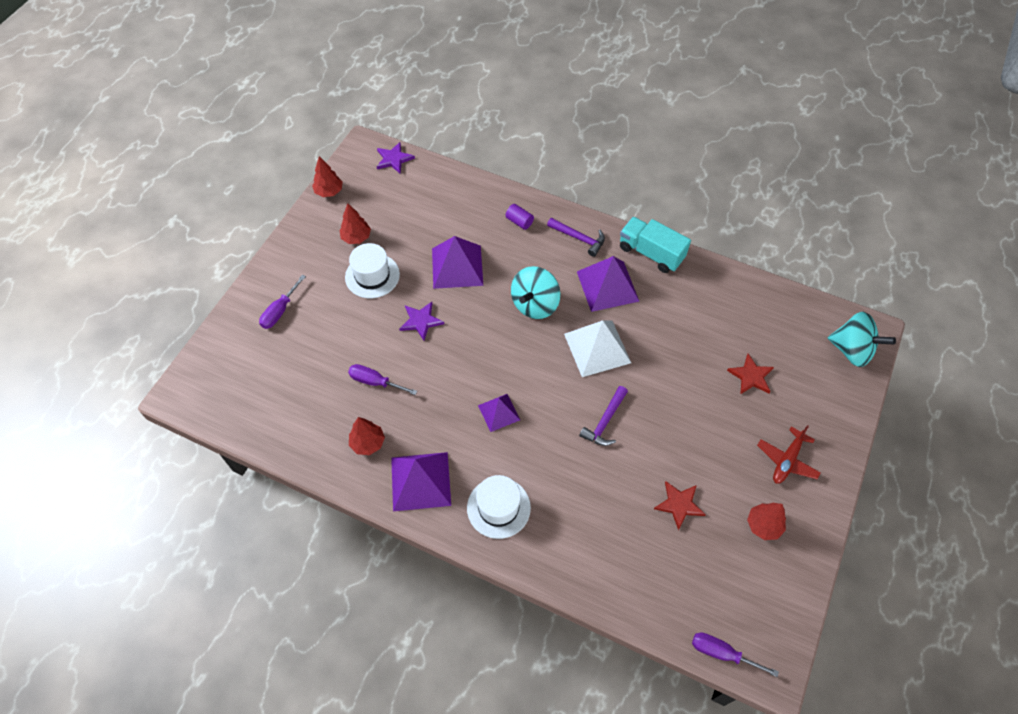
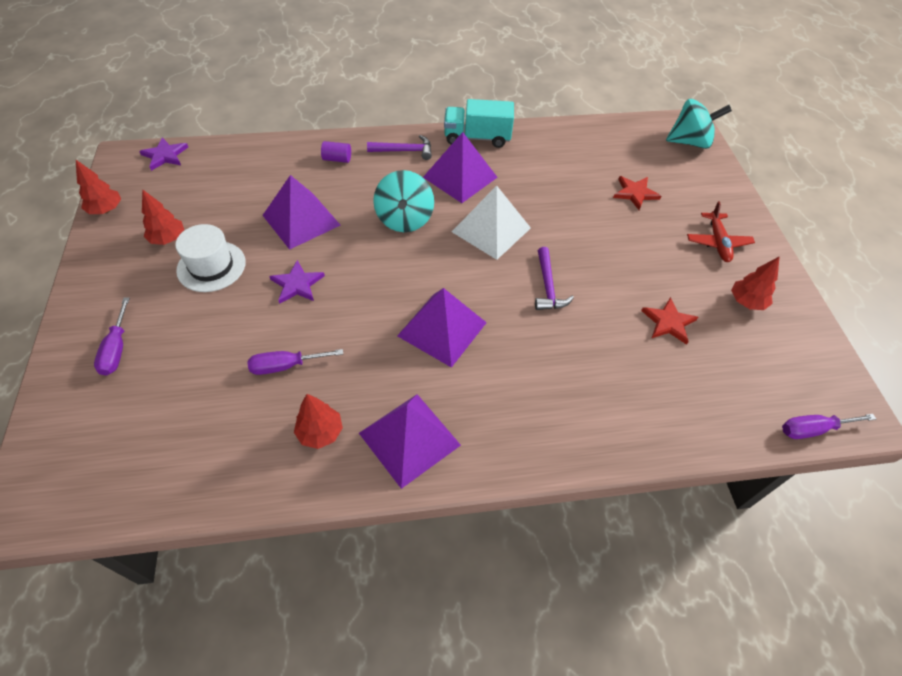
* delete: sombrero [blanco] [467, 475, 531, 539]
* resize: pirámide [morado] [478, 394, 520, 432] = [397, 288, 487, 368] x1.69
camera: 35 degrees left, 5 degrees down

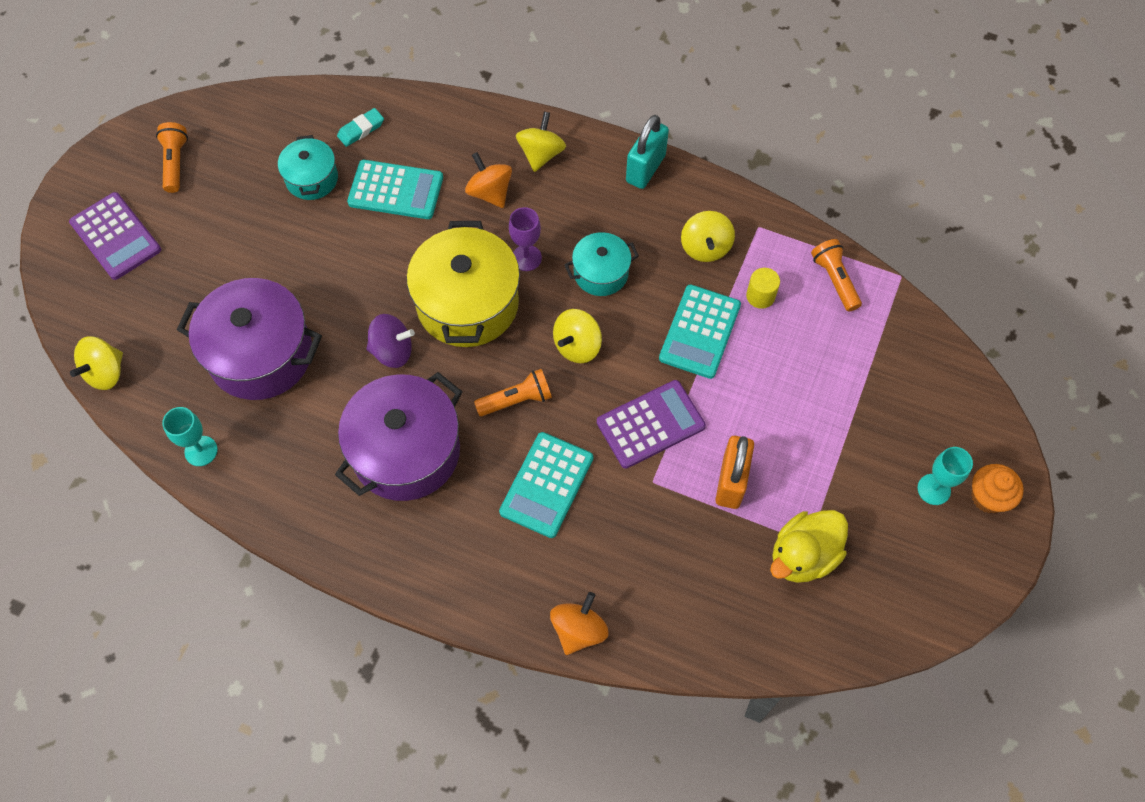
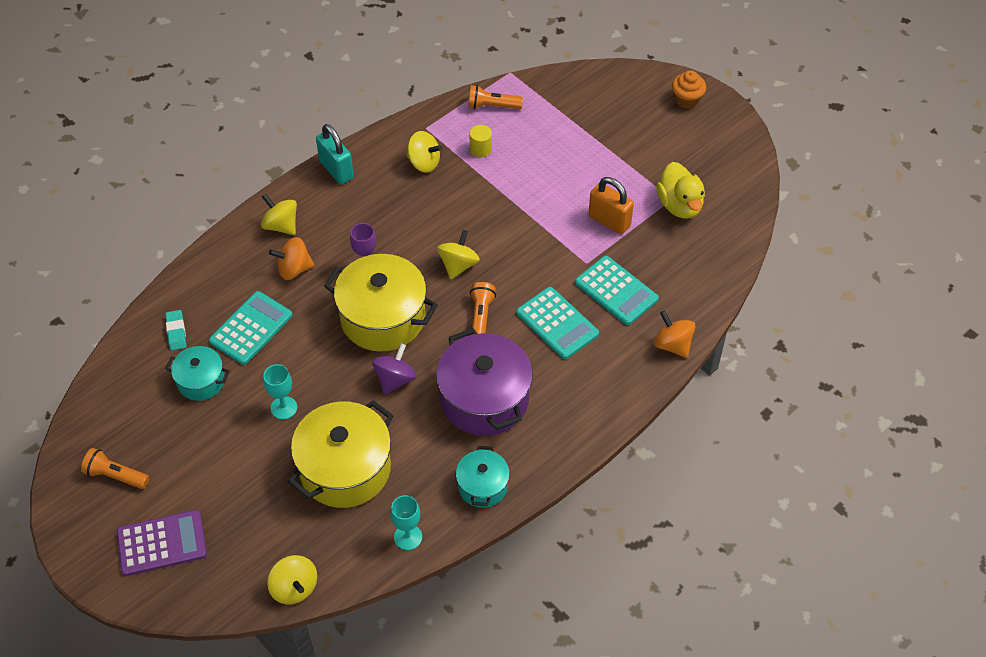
* delete: calculadora [morado] [597, 380, 706, 469]
* move: olla [turquesa] [564, 232, 639, 296] to [456, 446, 510, 508]
* move: calculadora [turquesa] [659, 284, 741, 379] to [575, 256, 659, 325]
* move: copa [turquesa] [917, 447, 973, 505] to [263, 364, 297, 420]
* recolor: olla [morado] [177, 278, 322, 400] to olla [amarillo] [288, 400, 394, 508]
* rotate: peonza [amarillo] [553, 309, 602, 363] = [437, 230, 480, 279] 135 degrees counterclockwise
camera: 65 degrees left, 10 degrees down

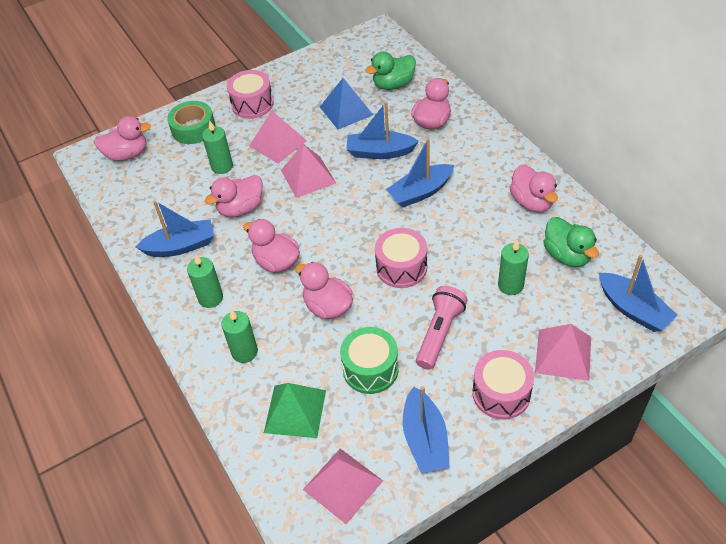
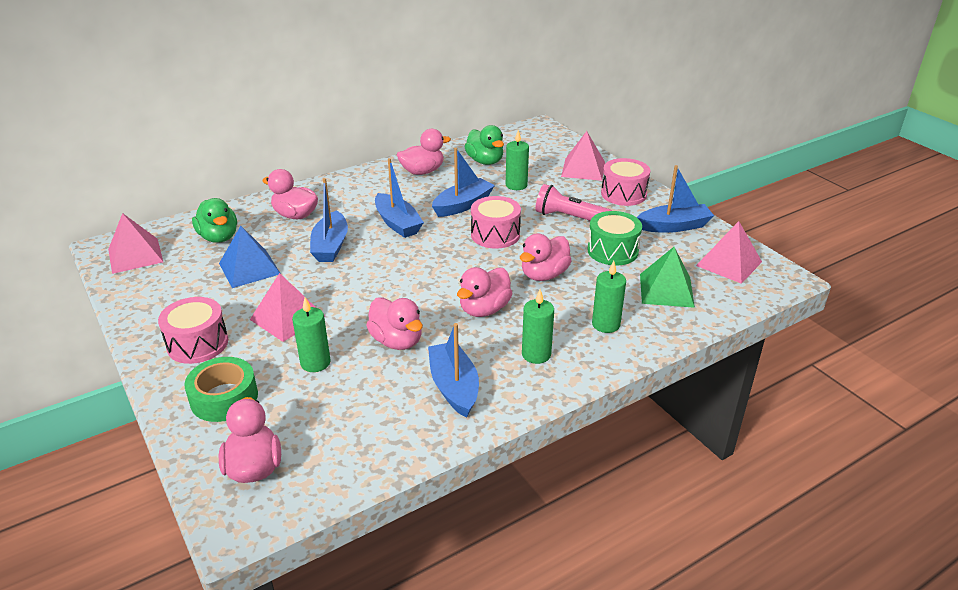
* move: pirámide [rosa] [281, 144, 336, 198] to [108, 213, 163, 274]
* move: barco [azul] [599, 254, 678, 332] to [432, 148, 495, 217]
* rotate: pato [verde] [543, 217, 599, 267] = [465, 125, 504, 165] 90 degrees clockwise
camera: 95 degrees left, 15 degrees down

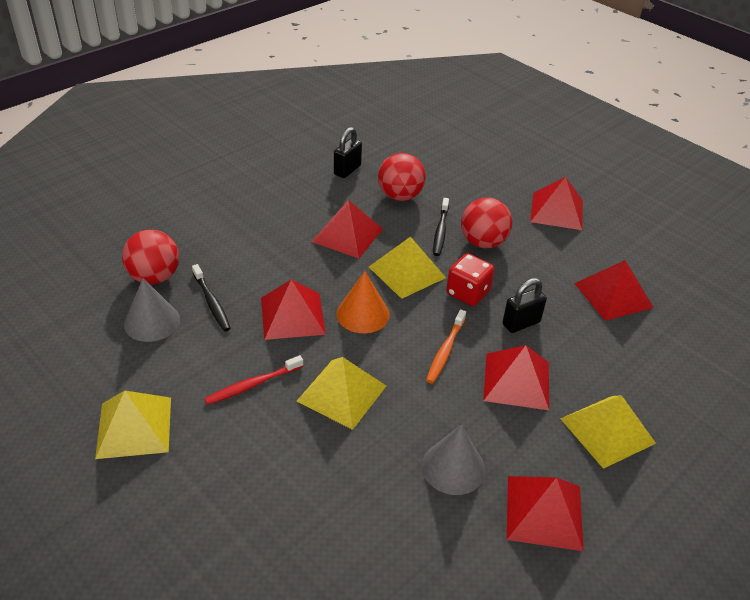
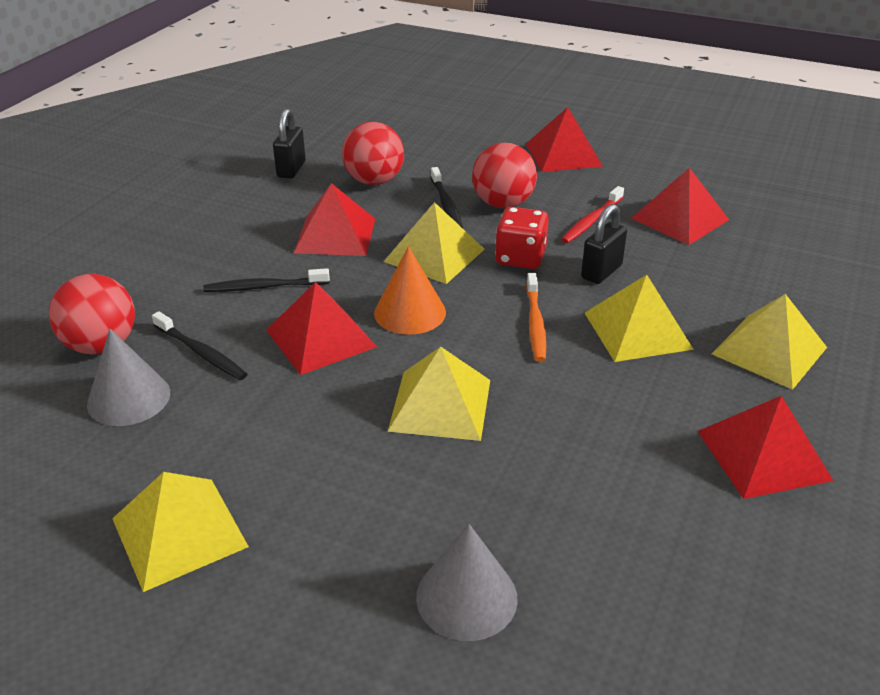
* insert: cepillo de dientes [negro] [203, 268, 330, 292]
* move: cepillo de dientes [rojo] [204, 355, 303, 405] to [561, 186, 624, 243]
* move: cono [gris] [422, 425, 485, 495] to [416, 524, 518, 641]
* recolor: pirámide [rojo] [483, 345, 549, 410] to pirámide [amarillo] [585, 275, 694, 362]
camera: 20 degrees left, 5 degrees down

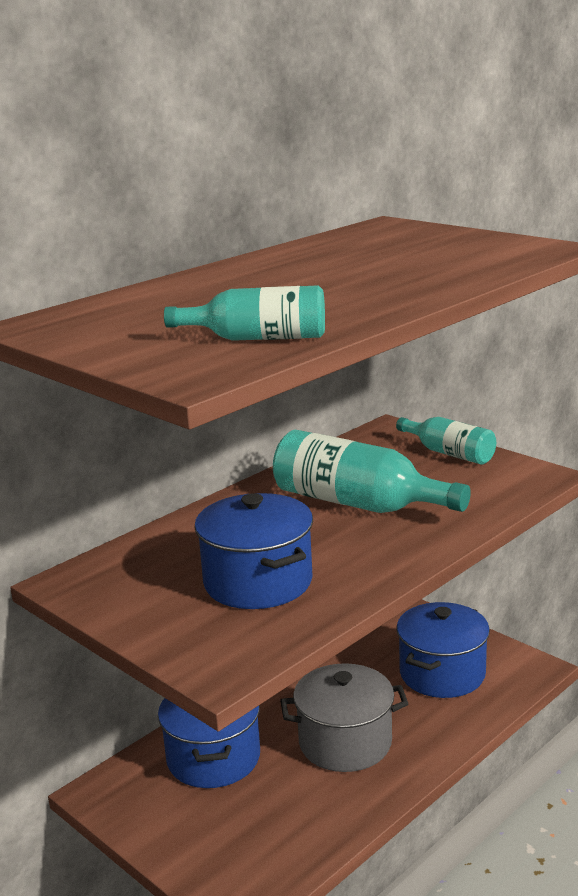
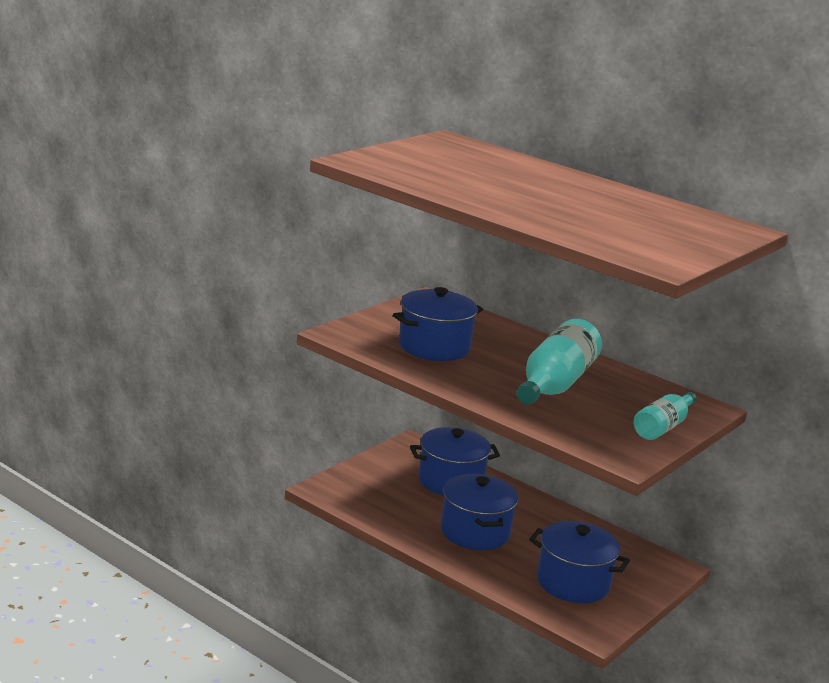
* delete: botella [turquesa] [164, 285, 325, 341]
* recolor: olla [gris] [280, 663, 408, 772] to olla [azul] [441, 474, 518, 550]
camera: 80 degrees right, 0 degrees up

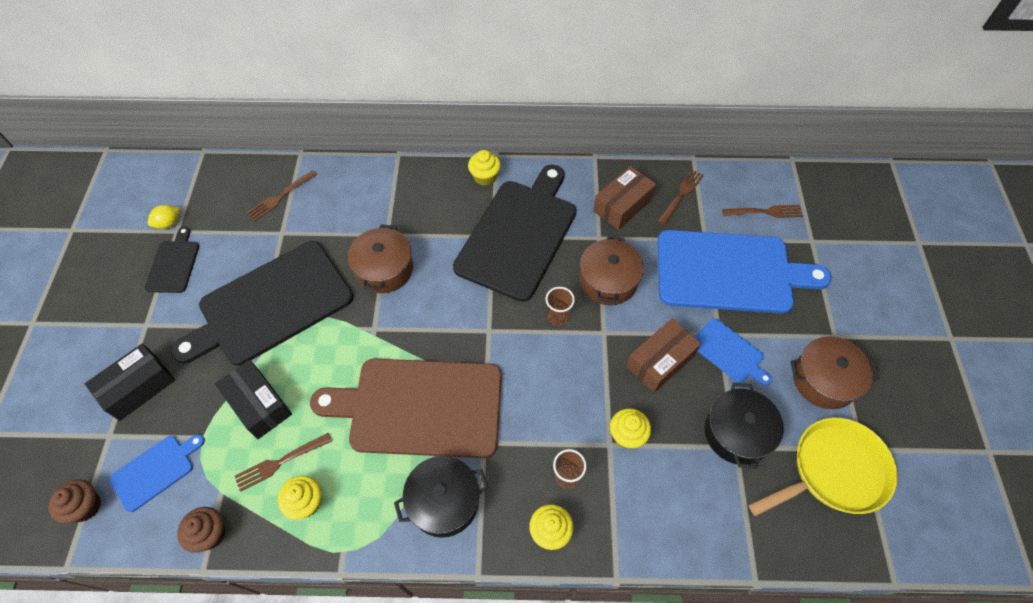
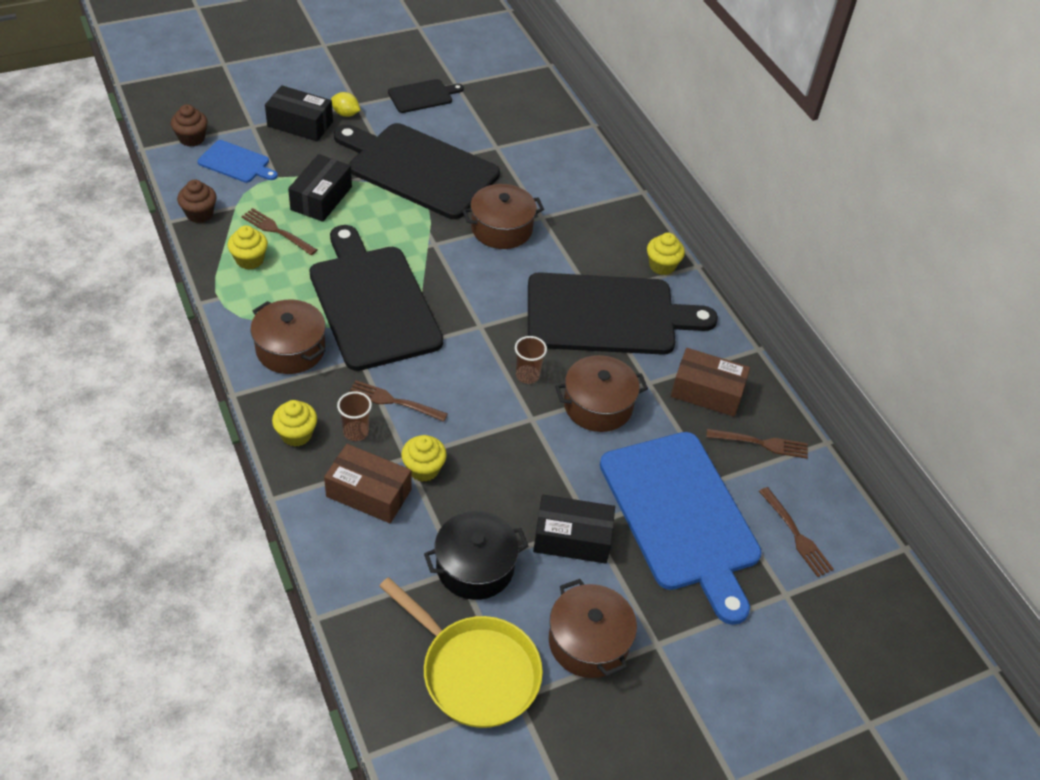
* move: limón [amarillo] [148, 205, 180, 229] to [331, 92, 360, 117]
* move: tenedor [marrón] [247, 170, 318, 221] to [349, 381, 448, 422]
* move: caja [marrón] [626, 318, 701, 393] to [324, 444, 411, 523]
* replace: tabla de cortar [azul] [695, 318, 772, 386] to caja [negro] [533, 495, 615, 564]
* recolor: tabla de cortar [marrón] [310, 359, 502, 458] to tabla de cortar [negro] [309, 225, 443, 371]
* recolor: olla [negro] [394, 456, 488, 538] to olla [marrón] [251, 299, 326, 374]
camera: 60 degrees right, 10 degrees down

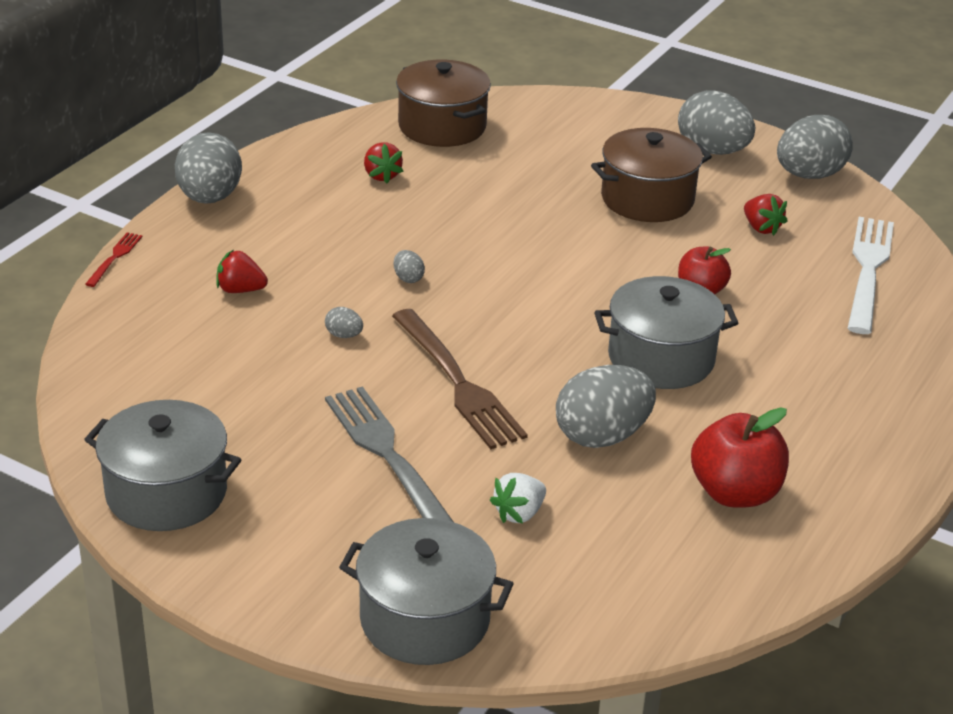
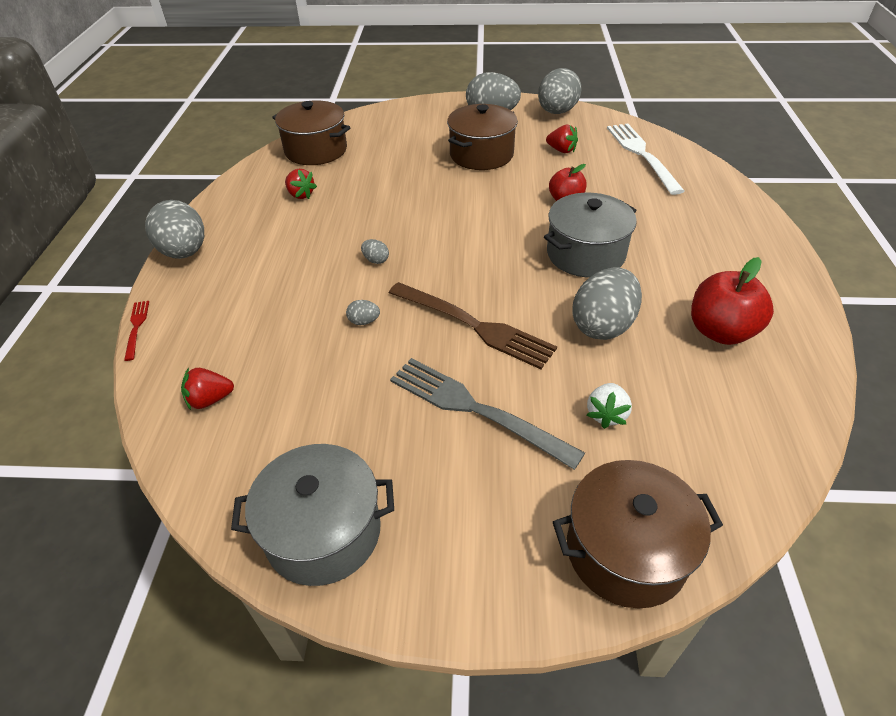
* move: fresa [rojo] [216, 250, 268, 293] to [181, 368, 234, 410]
* recolor: olla [gris] [339, 518, 514, 665] to olla [marrón] [553, 460, 723, 608]
camera: 25 degrees left, 10 degrees up

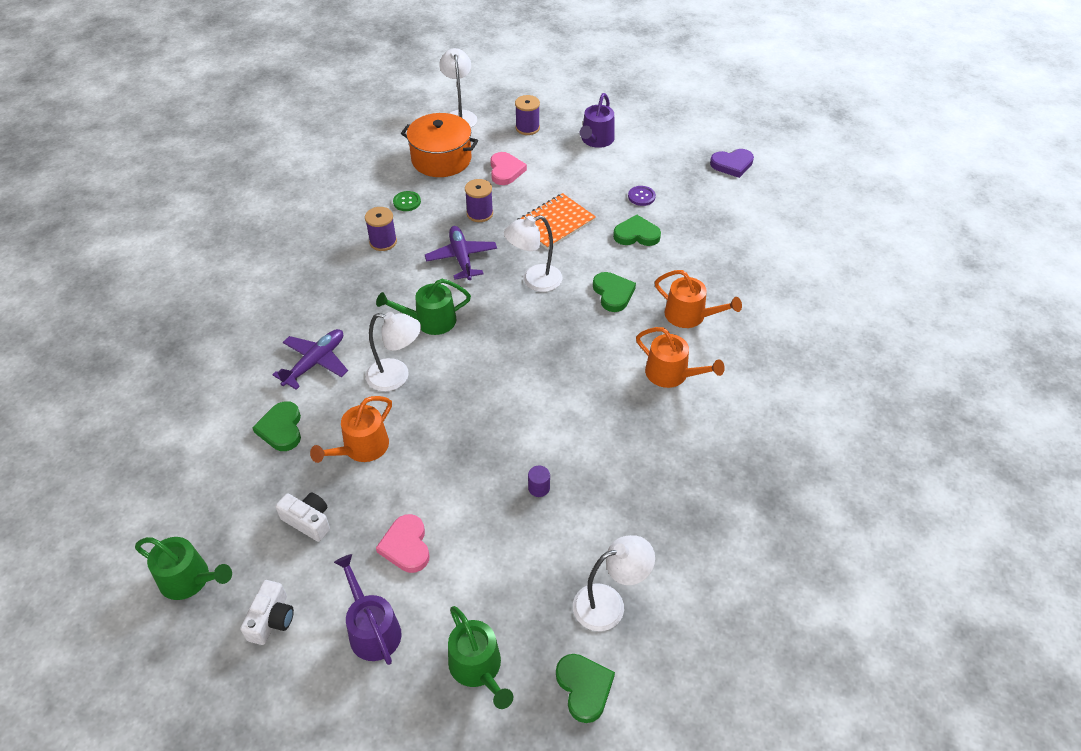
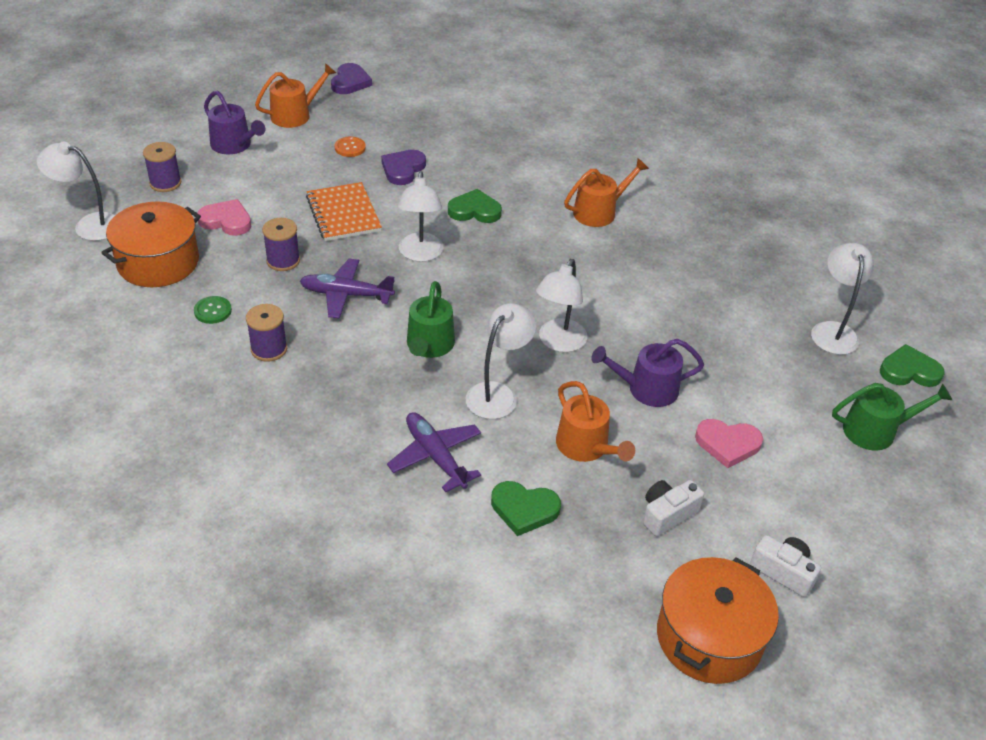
* delete: cilindro [morado] [528, 465, 550, 497]
* insert: lámpara [blanco] [536, 259, 587, 352]
* move: regadera [morado] [334, 554, 402, 665] to [591, 339, 704, 407]
* move: regadera [naranja] [655, 270, 742, 328] to [255, 63, 336, 128]
* replace: regadera [verde] [135, 537, 232, 600] to olla [naranja] [657, 557, 779, 684]
* recolor: corazón [verde] [613, 215, 661, 246] to corazón [morado] [381, 150, 426, 185]
* recolor: botón [morado] [628, 186, 656, 206] to botón [naranja] [335, 136, 366, 157]
camera: 70 degrees left, 5 degrees down

